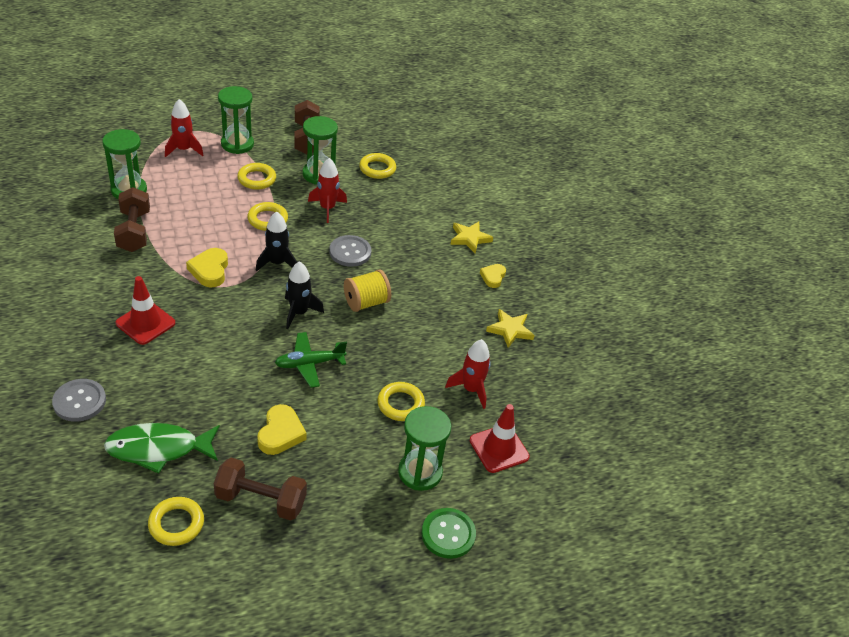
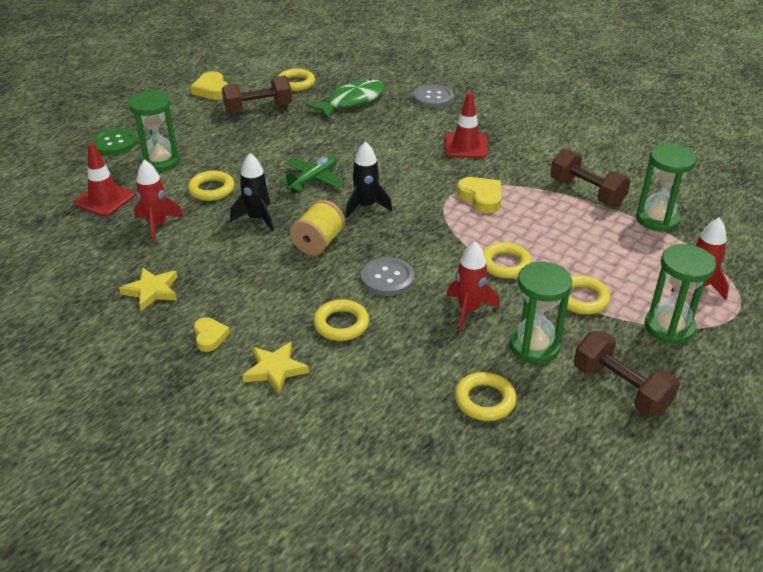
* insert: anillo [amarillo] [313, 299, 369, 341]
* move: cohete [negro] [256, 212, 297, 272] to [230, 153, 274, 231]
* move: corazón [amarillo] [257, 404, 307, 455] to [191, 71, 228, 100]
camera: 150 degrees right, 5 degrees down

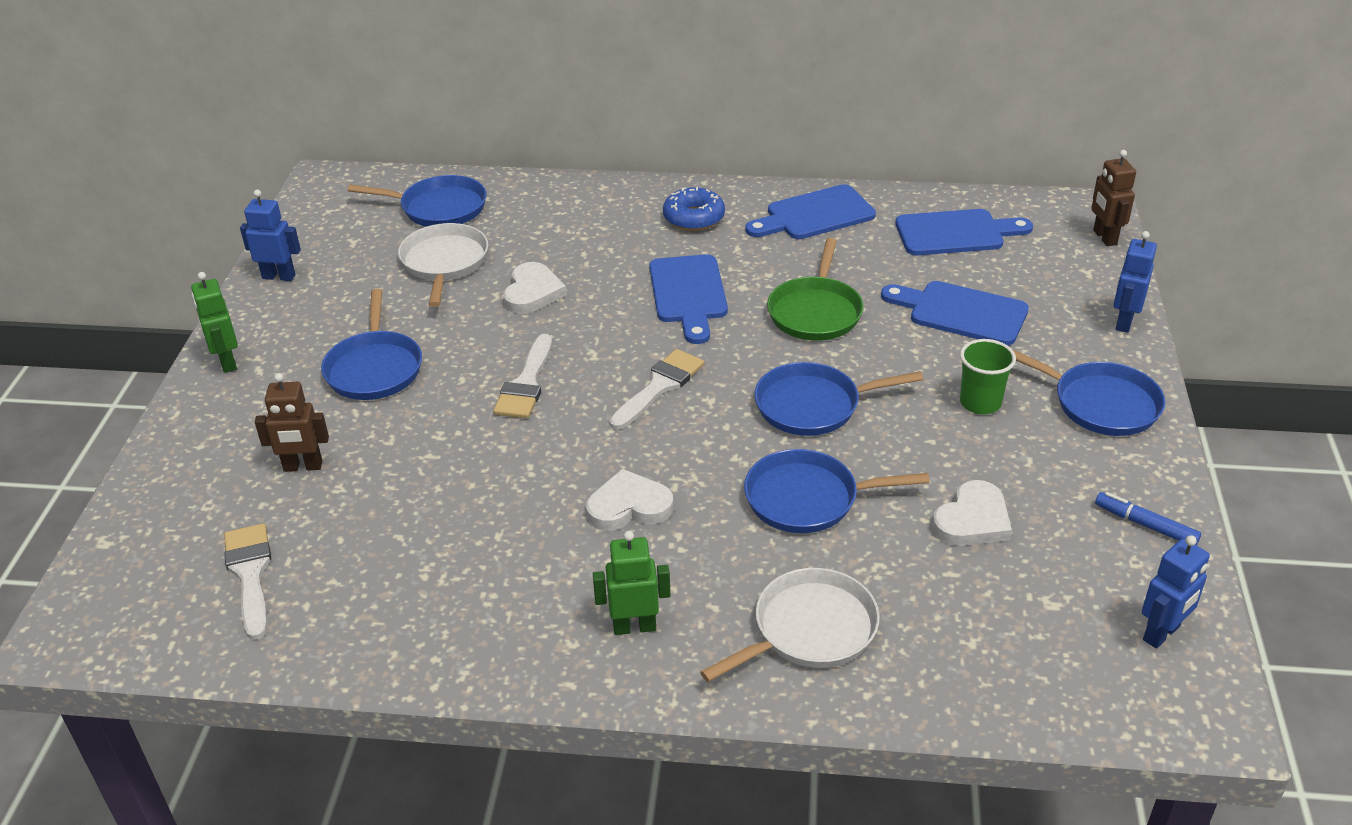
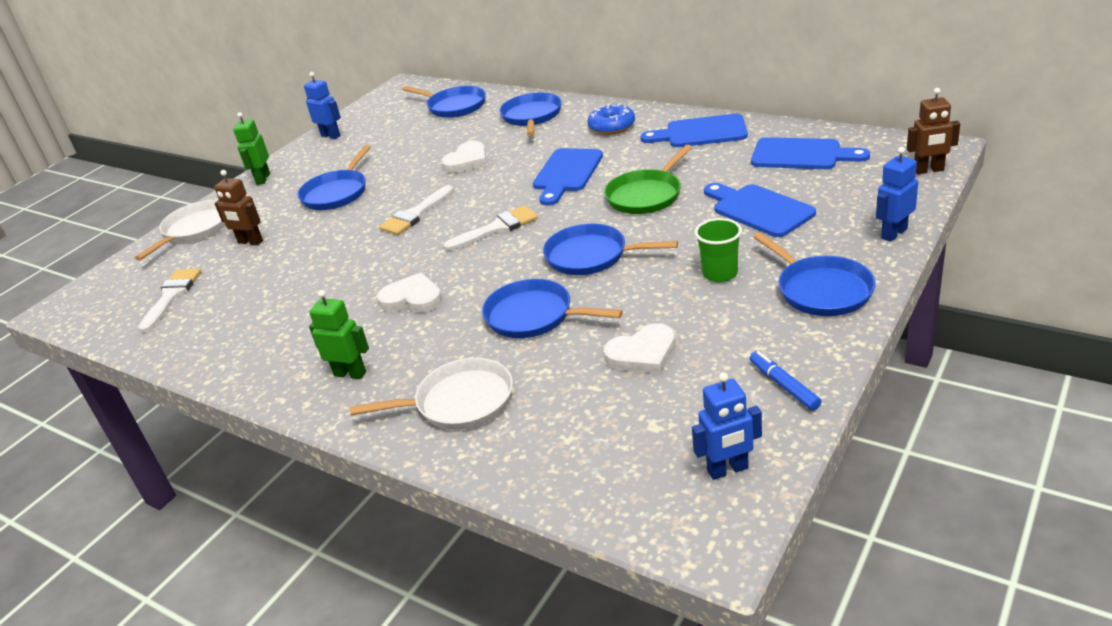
* insert: sartén [azul] [499, 92, 562, 136]
* move: sartén [blanco] [398, 223, 488, 307] to [135, 200, 226, 261]
* rotate: robot [marrón] [1091, 150, 1136, 246] = [907, 88, 960, 174] 105 degrees counterclockwise
camera: 30 degrees right, 5 degrees down

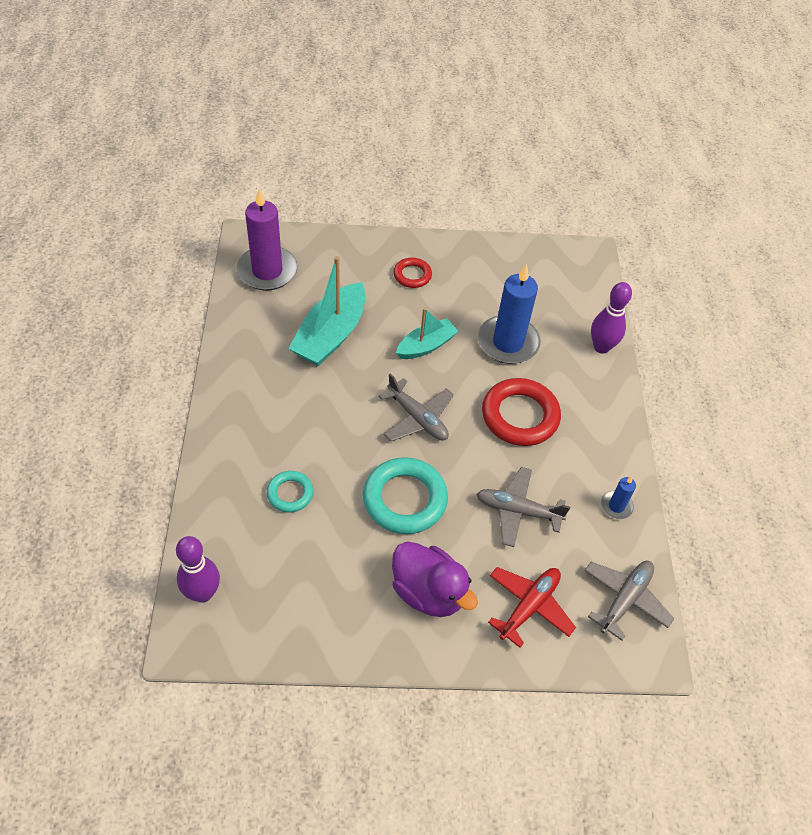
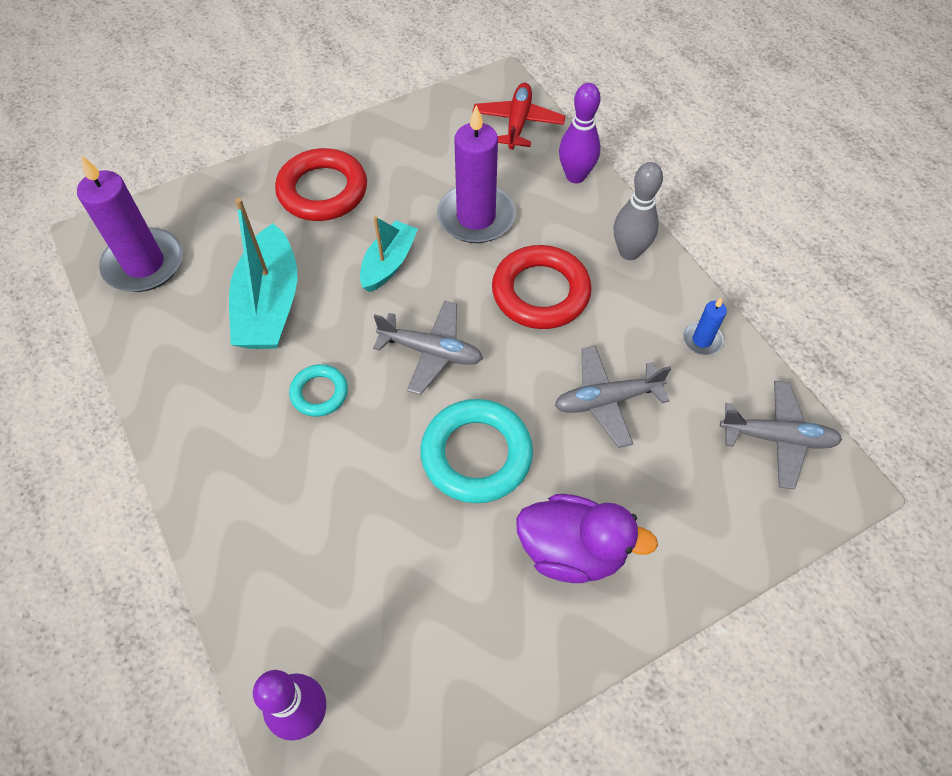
* insert: bolo [gris] [614, 162, 663, 260]
* move: anillo [turquesa] [267, 471, 313, 512] to [289, 364, 348, 417]
* move: avión [rojo] [488, 567, 576, 648] to [472, 83, 565, 149]
* recolor: vela [azul] [478, 264, 541, 364] to vela [morado] [437, 105, 516, 243]
* rotate: avión [gris] [584, 561, 674, 641] = [720, 381, 842, 490] 90 degrees clockwise
* resize: anillo [rojo] [393, 258, 432, 288] = [275, 148, 367, 221] x1.83
camera: 25 degrees left, 5 degrees up

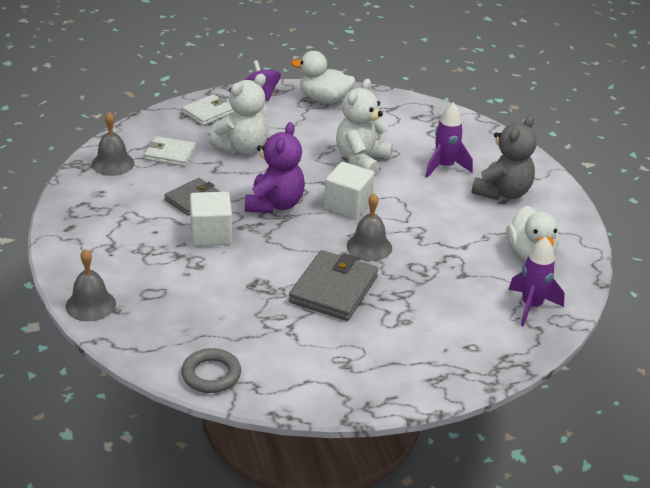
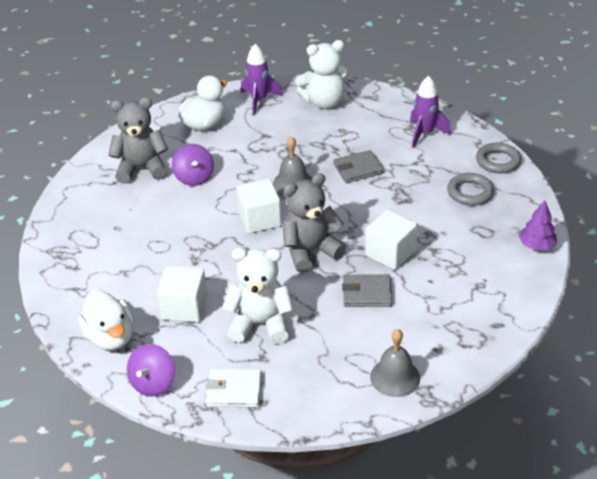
* delete: cartera [blanco] [144, 136, 196, 166]
* insert: cubo [blanco] [157, 266, 207, 322]
* insert: peonza [morado] [172, 144, 214, 186]
* insert: anillo [gris] [447, 173, 494, 206]
* move: osito [blanco] [336, 79, 393, 174] to [295, 40, 349, 109]
* move: cohete [morado] [425, 102, 473, 178] to [410, 76, 451, 148]
* replace: campana [gris] [66, 249, 116, 321] to árbol [morado] [519, 200, 557, 250]
* recolor: osito [morado] [245, 122, 305, 213] to osito [gris] [282, 173, 346, 273]
* resize: cartera [gris] [289, 250, 378, 321] = [333, 150, 384, 183] x0.63
camera: 130 degrees left, 5 degrees up

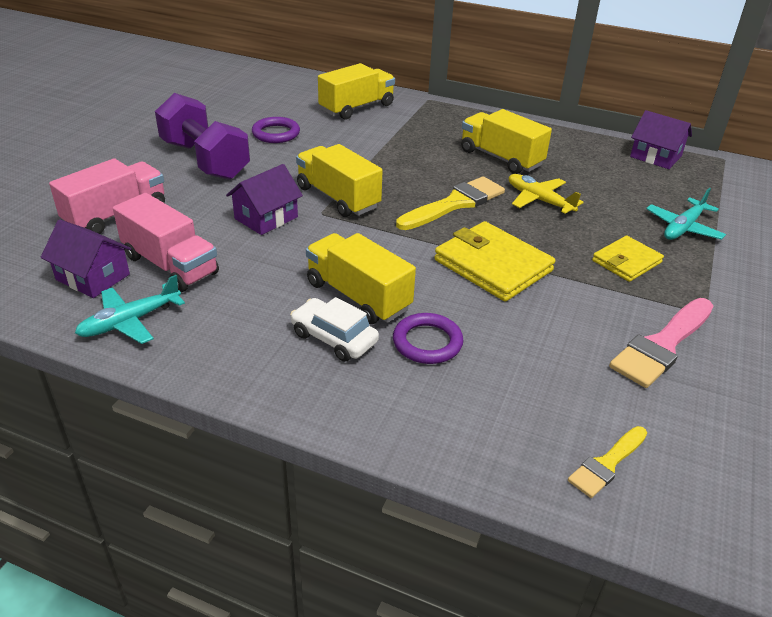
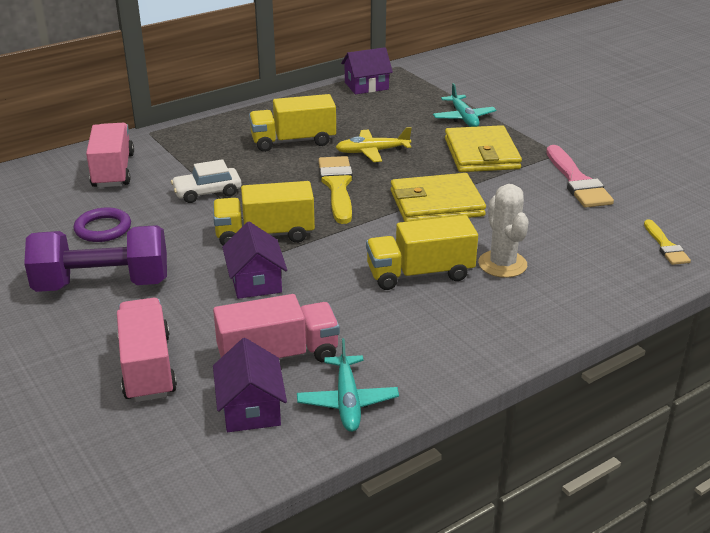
* move: coche [blanco] [290, 297, 379, 362] to [171, 159, 241, 203]
* replace: anillo [morado] [393, 313, 463, 364] to cactus [blanco] [478, 184, 529, 278]
* recolor: camión [amarillo] [318, 63, 395, 120] to camión [rosa] [86, 123, 134, 188]
* rotate: casa [morado] [41, 219, 131, 298] = [213, 338, 287, 432] 75 degrees counterclockwise
* resize: cartera [amarillo] [592, 236, 664, 282] = [445, 125, 522, 172] x1.65
camera: 55 degrees left, 5 degrees down

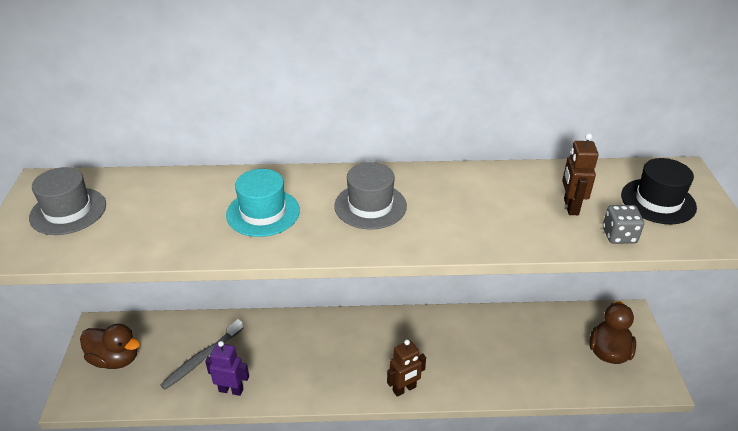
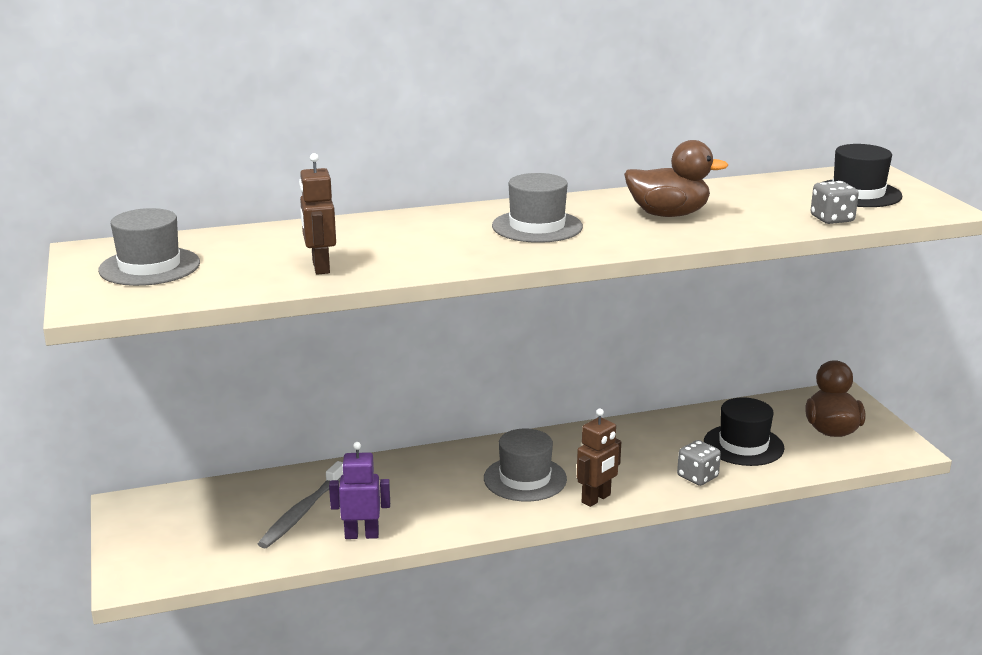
* delete: sombrero [turquesa] [226, 169, 300, 237]
* insert: sombrero [gris] [484, 429, 567, 501]
* insert: dado [gris] [677, 440, 721, 486]
* insert: sombrero [negro] [704, 397, 784, 466]
* move: pato [marrón] [80, 324, 140, 369] to [624, 140, 728, 217]
* move: robot [marrón] [562, 133, 599, 215] to [299, 153, 336, 274]
camera: 15 degrees left, 15 degrees down

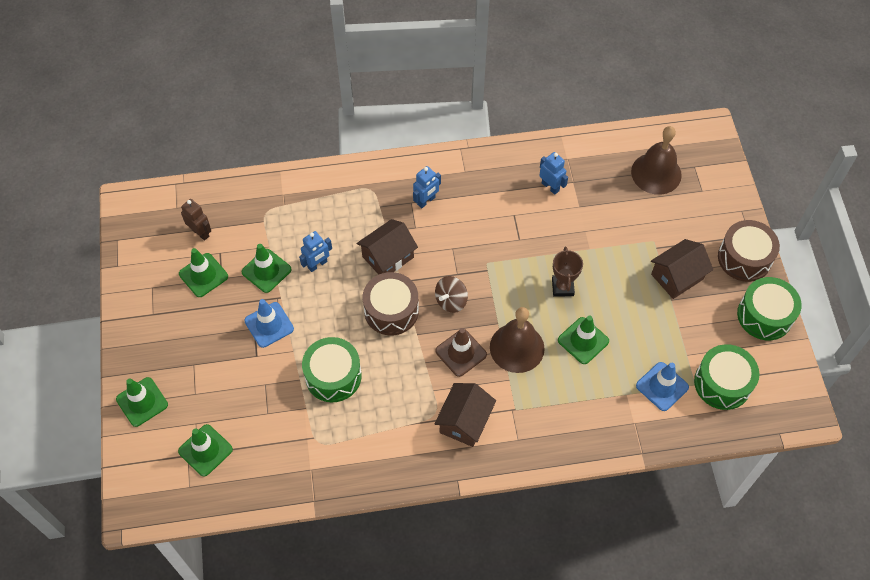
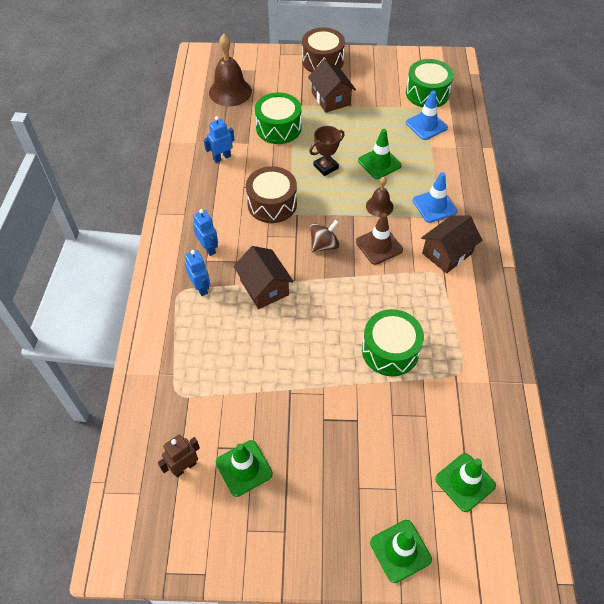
* delete: cono de tráfico [verde] [241, 244, 292, 293]
* move: cono de tráfico [azul] [244, 299, 294, 348] to [413, 172, 457, 223]
* move: robot [azul] [299, 231, 332, 272] to [185, 250, 210, 296]
* move: tambor [marrón] [363, 272, 419, 335] to [246, 166, 297, 223]
* move: tambor [verde] [737, 277, 802, 340] to [255, 93, 301, 144]
* rotate: casa [marrón] [434, 383, 496, 447] = [421, 215, 482, 274] 75 degrees counterclockwise
* rotate: peonza [marrón] [435, 276, 468, 313] = [310, 220, 339, 252] 90 degrees counterclockwise
* rotate: trofeo [marrón] [552, 247, 583, 297] = [309, 126, 344, 176] 45 degrees counterclockwise
* resize: campana [marrón] [490, 307, 545, 373] = [366, 177, 393, 217] x0.57
camera: 80 degrees left, 5 degrees down

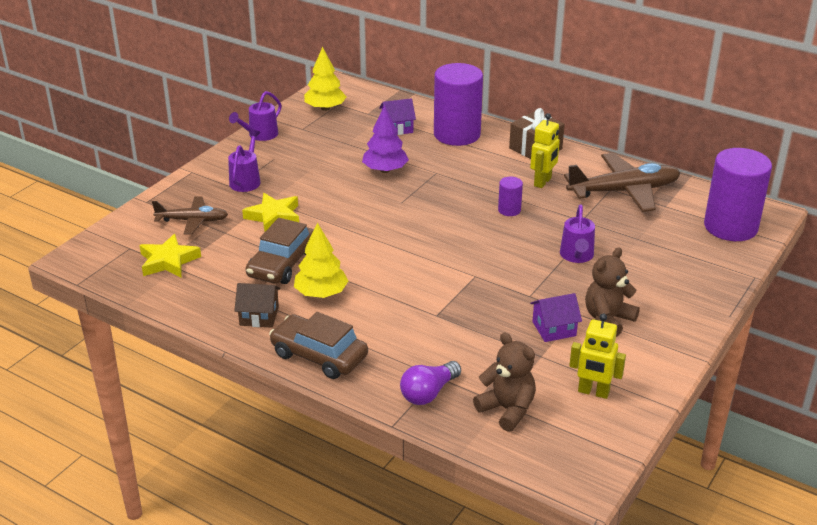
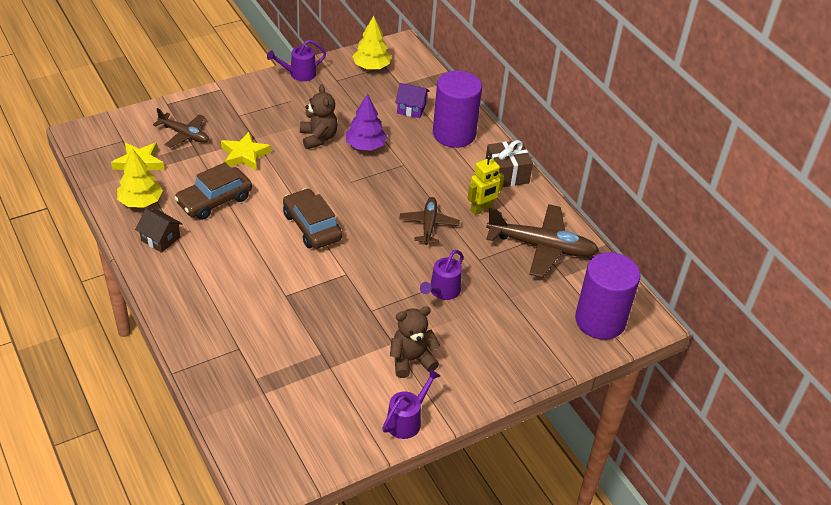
* delete: bombilla [morado] [400, 361, 461, 405]
* delete: casa [morado] [530, 293, 582, 342]
* delete: robot [amarillo] [569, 313, 626, 399]
* move: regadera [morado] [228, 130, 261, 192] to [382, 369, 440, 439]
* move: coche [marrón] [269, 312, 368, 379] to [283, 188, 342, 249]
* move: árbol [amarillo] [294, 222, 348, 298] to [117, 148, 163, 208]
* move: osito [marrón] [473, 332, 536, 432] to [300, 84, 338, 149]
* replace: cilindro [morado] [498, 177, 523, 216] to avión [marrón] [399, 197, 460, 245]
camera: 25 degrees right, 10 degrees up

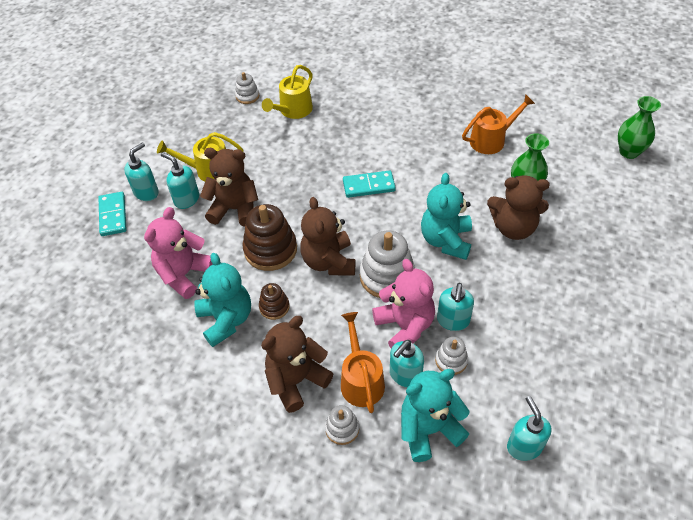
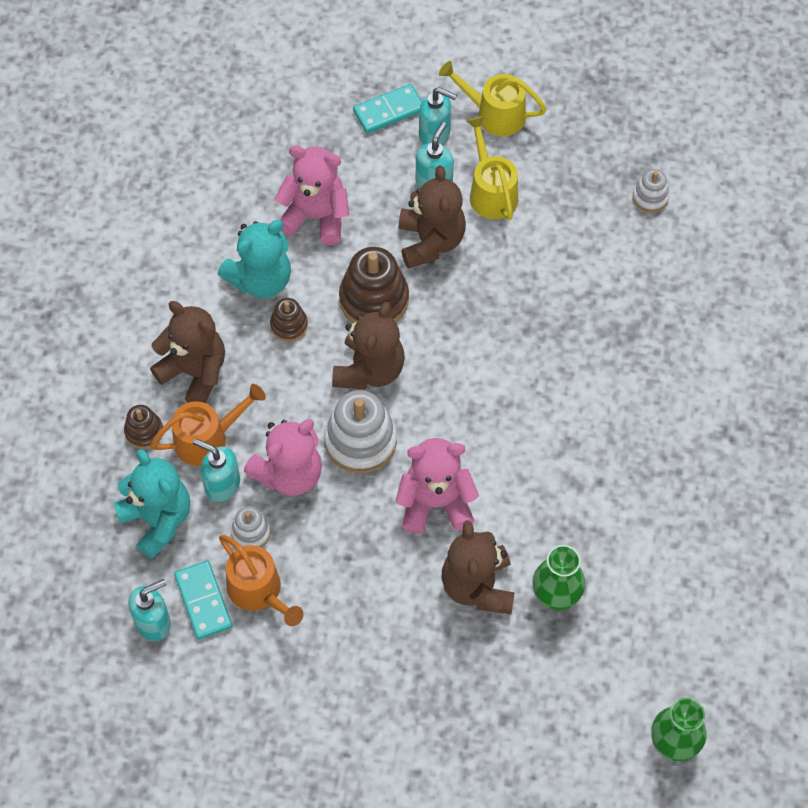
* delete: dispensador de jabón [turquesa] [437, 283, 474, 331]
* move: regadera [amarillo] [262, 65, 313, 119] to [439, 61, 546, 136]
* move: ficha de dominó [turquesa] [343, 170, 396, 198] to [174, 560, 232, 640]
* move: regadera [naranja] [462, 94, 535, 154] to [219, 535, 304, 626]
* recolor: juguete apilable [blanco] [325, 405, 359, 445] to juguete apilable [marrón] [124, 405, 163, 449]
* recolor: osito [turquesa] [421, 173, 472, 260] to osito [rosa] [396, 438, 479, 534]
* rotate: osito [marrón] [300, 197, 355, 276] = [332, 302, 405, 390] 135 degrees clockwise
camera: 75 degrees right, 10 degrees up

